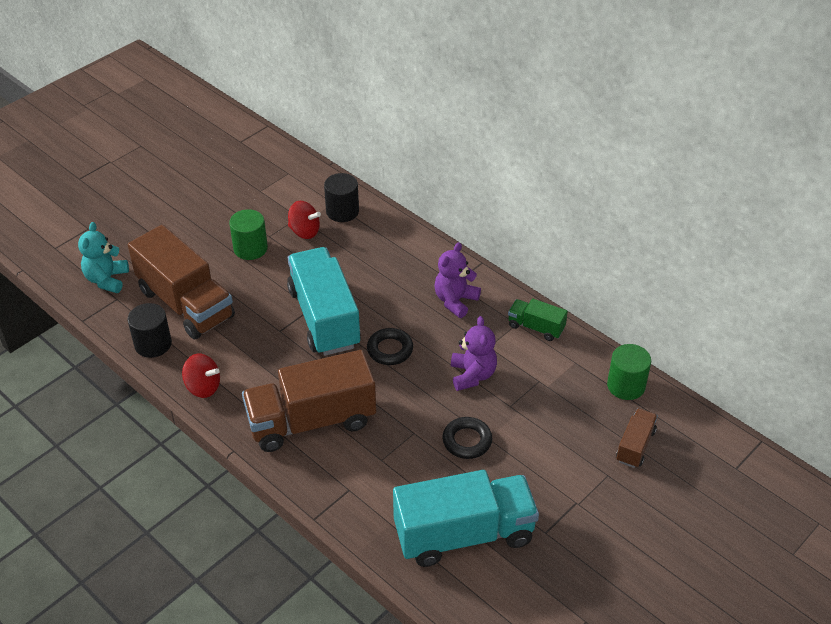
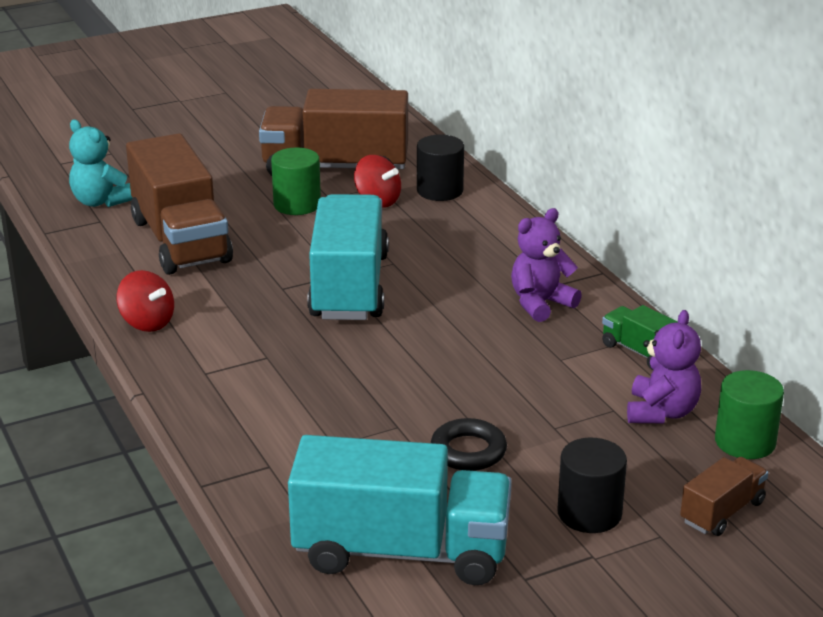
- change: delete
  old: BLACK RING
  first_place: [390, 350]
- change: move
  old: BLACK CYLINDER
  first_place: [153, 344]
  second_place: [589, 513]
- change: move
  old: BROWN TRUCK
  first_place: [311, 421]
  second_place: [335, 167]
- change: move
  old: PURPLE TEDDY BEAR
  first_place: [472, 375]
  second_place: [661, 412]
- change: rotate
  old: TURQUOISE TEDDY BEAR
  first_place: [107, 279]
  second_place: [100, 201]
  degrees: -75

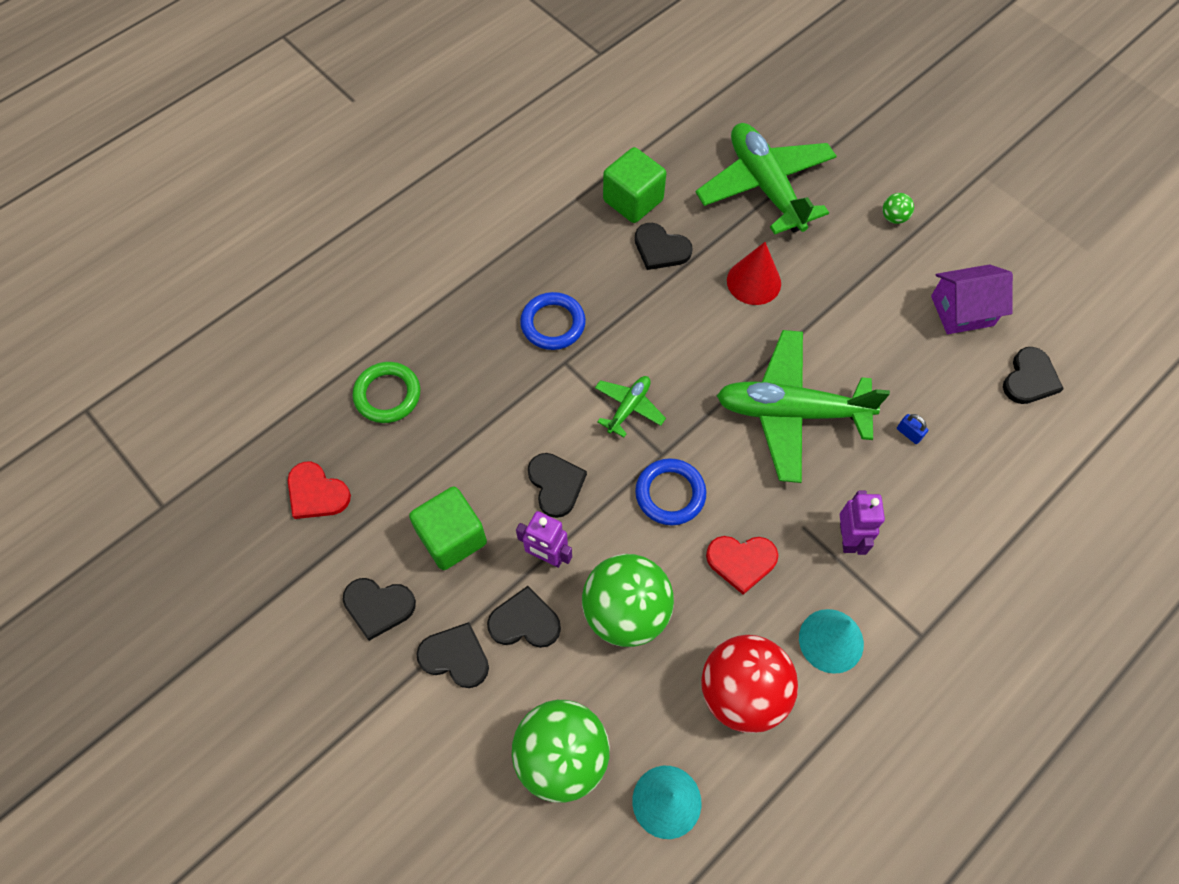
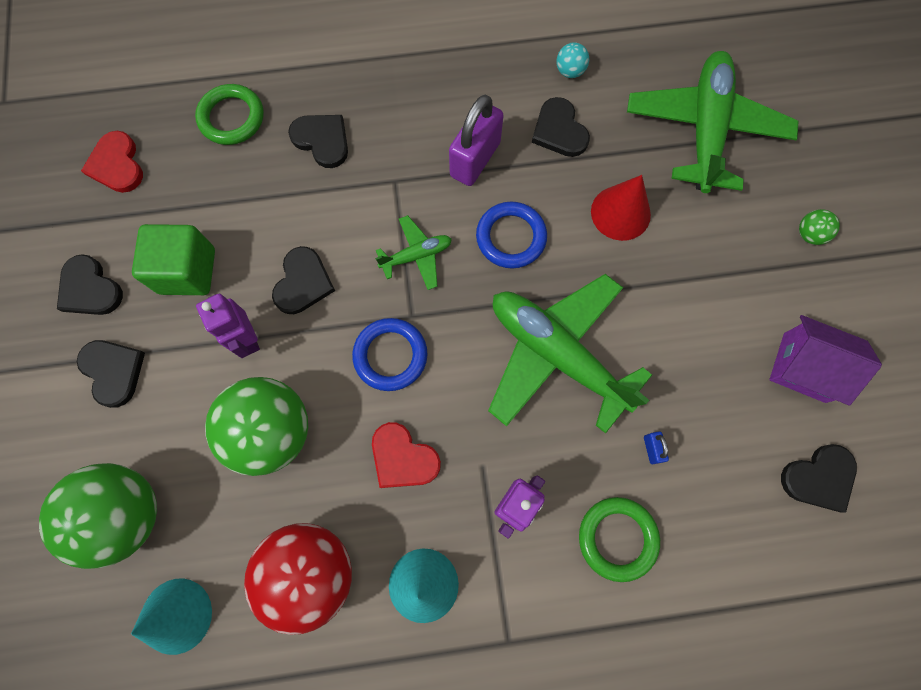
- change: insert
  new: PURPLE PADLOCK
  second_place: [475, 159]
- change: insert
  new: GREEN RING
  second_place: [617, 538]
- change: move
  old: BLACK HEART
  first_place: [525, 621]
  second_place: [322, 140]
- change: move
  old: BLUE RING
  first_place: [553, 324]
  second_place: [511, 237]
- change: replace
  old: GREEN CUBE
  new: TURQUOISE BALL
  first_place: [633, 200]
  second_place: [570, 71]

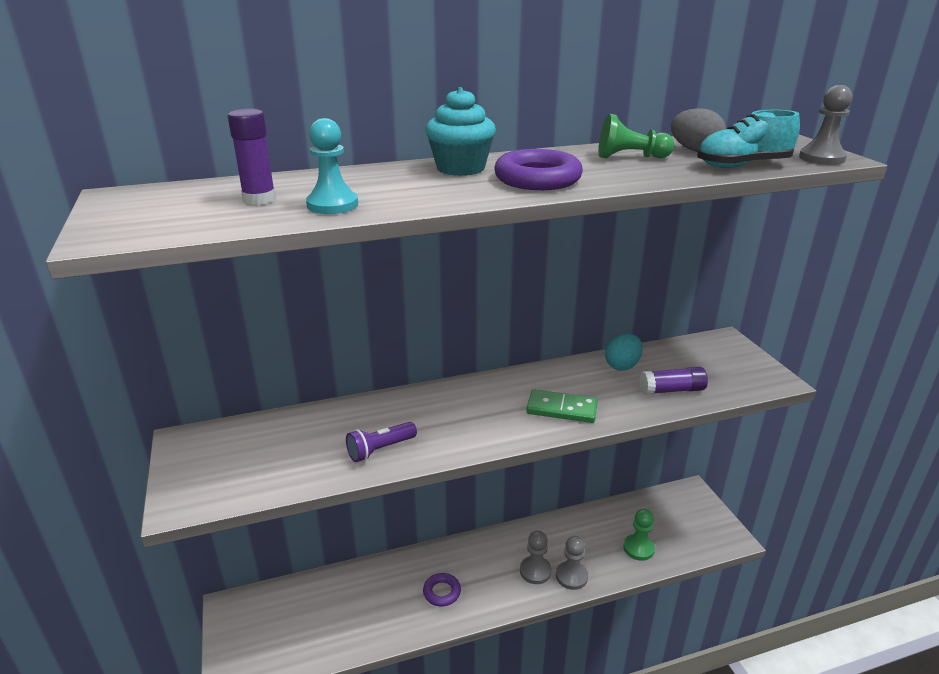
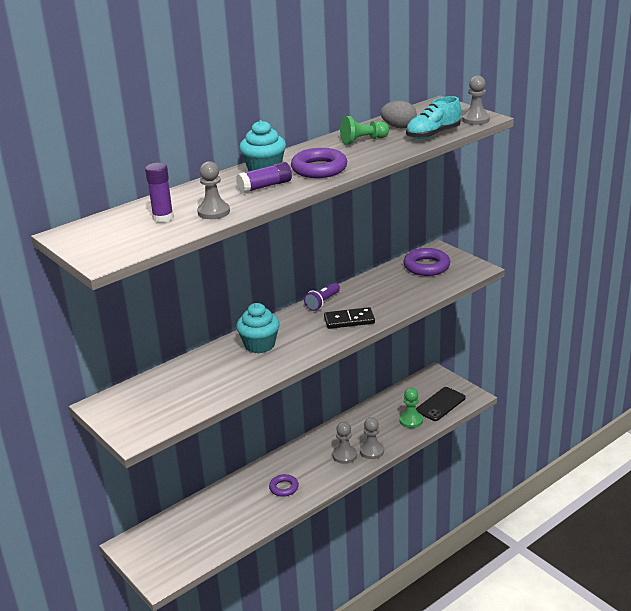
- change: delete
  old: TURQUOISE EGG
  first_place: [622, 365]
- change: insert
  new: TURQUOISE CUPCAKE
  second_place: [259, 345]
- change: insert
  new: PURPLE RING
  second_place: [426, 266]
- change: insert
  new: BLACK PHONE
  second_place: [440, 404]
- change: move
  old: PURPLE FLASHLIGHT
  first_place: [380, 449]
  second_place: [322, 302]
- change: move
  old: PURPLE GLUE STICK
  first_place: [671, 390]
  second_place: [265, 186]
- change: recolor
  old: TURQUOISE PAWN
  new: GREY PAWN
  first_place: [332, 205]
  second_place: [213, 212]
- change: recolor
  old: GREEN DOMINO
  new: BLACK DOMINO
  first_place: [562, 409]
  second_place: [349, 320]

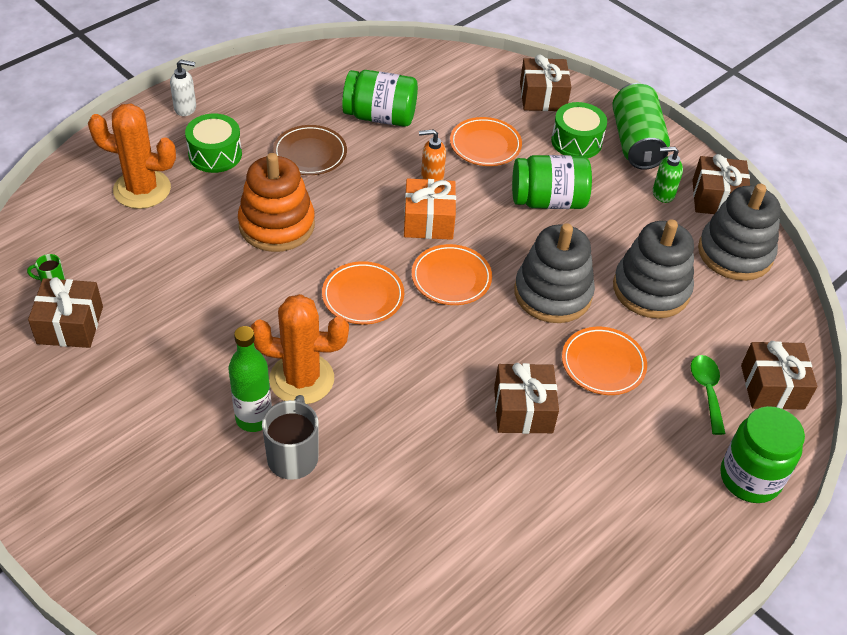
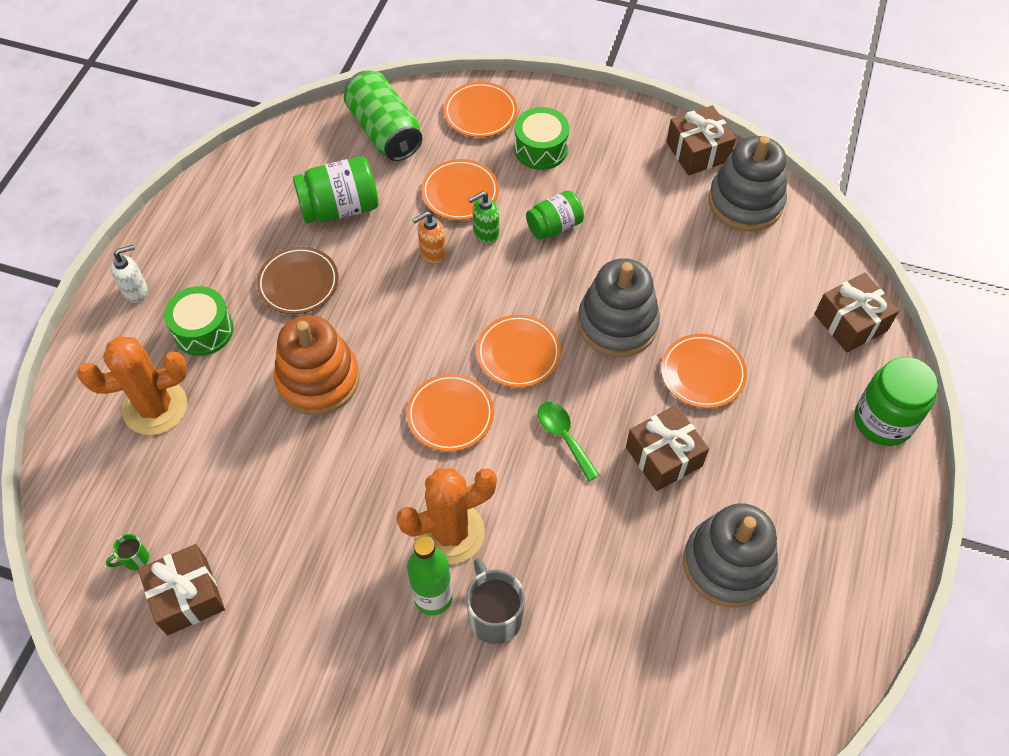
- change: delete
  old: ORANGE GIFT
  first_place: [428, 221]
- change: move
  old: GREEN CAN
  first_place: [636, 142]
  second_place: [384, 131]
- change: move
  old: GREY STACKING TOY
  first_place: [651, 289]
  second_place: [728, 564]
- change: move
  old: GREEN SOAP DISPENSER
  first_place: [662, 194]
  second_place: [485, 234]
- change: move
  old: GREEN SPOON
  first_place: [706, 391]
  second_place: [564, 437]
- change: replace
  old: BROWN GIFT
  new: ORANGE PLATE
  first_place: [543, 97]
  second_place: [480, 113]
- change: resize
  old: GREEN JAR
  first_place: [548, 201]
  second_place: [554, 226]
  factor: 0.66

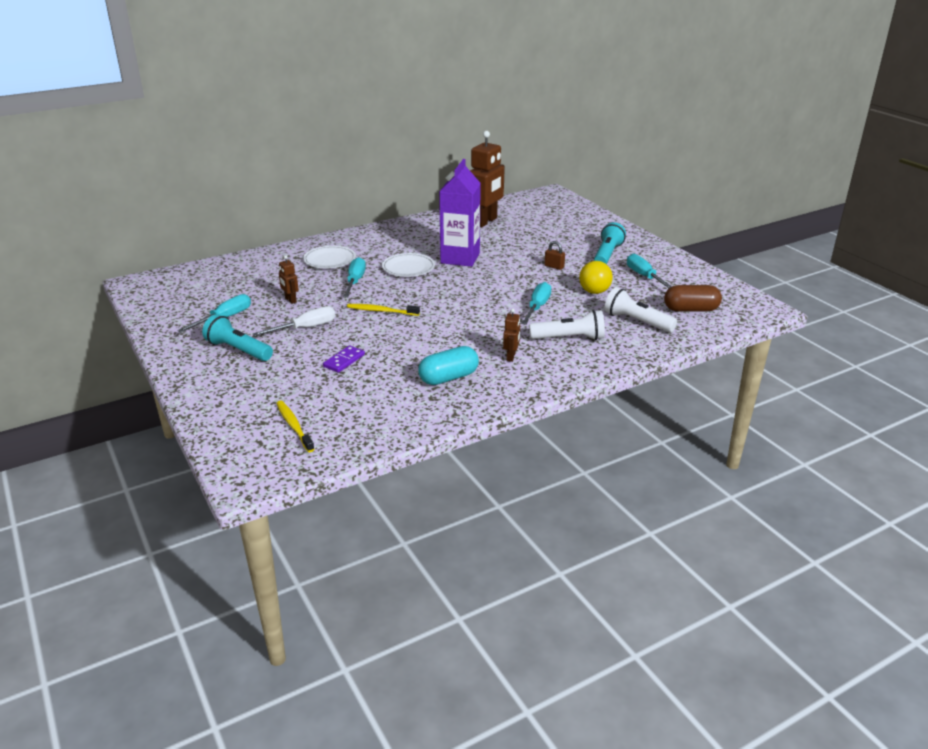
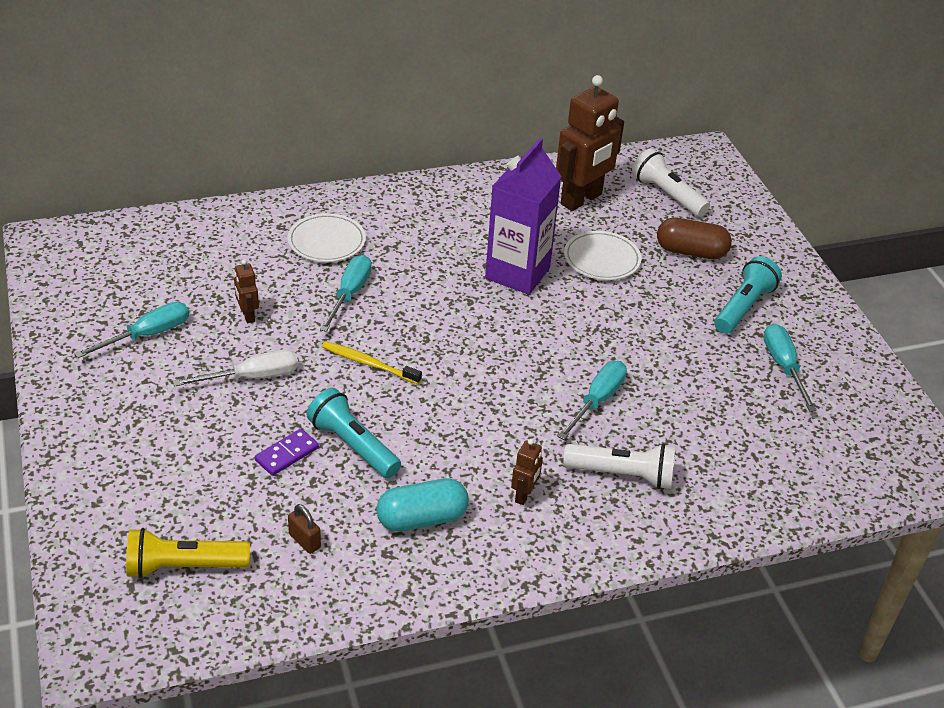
- change: delete
  old: YELLOW BALL
  first_place: [594, 292]
- change: move
  old: TURQUOISE FLASHLIGHT
  first_place: [238, 350]
  second_place: [353, 446]
- change: move
  old: WHITE PLATE
  first_place: [408, 268]
  second_place: [602, 259]
- change: move
  old: BROWN PADLOCK
  first_place: [554, 266]
  second_place: [304, 541]
- change: move
  old: WHITE FLASHLIGHT
  first_place: [637, 321]
  second_place: [667, 195]
- change: move
  old: BROWN CAPSULE
  first_place: [690, 309]
  second_place: [691, 251]
- change: replace
  old: YELLOW TOOTHBRUSH
  new: YELLOW FLASHLIGHT
  first_place: [294, 426]
  second_place: [184, 566]

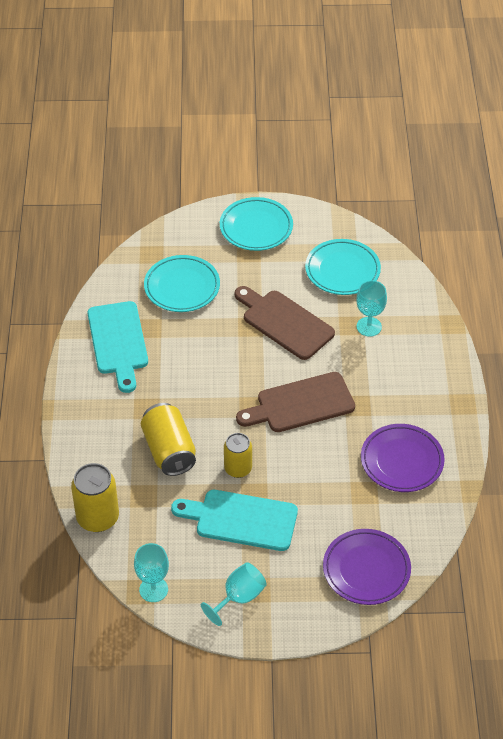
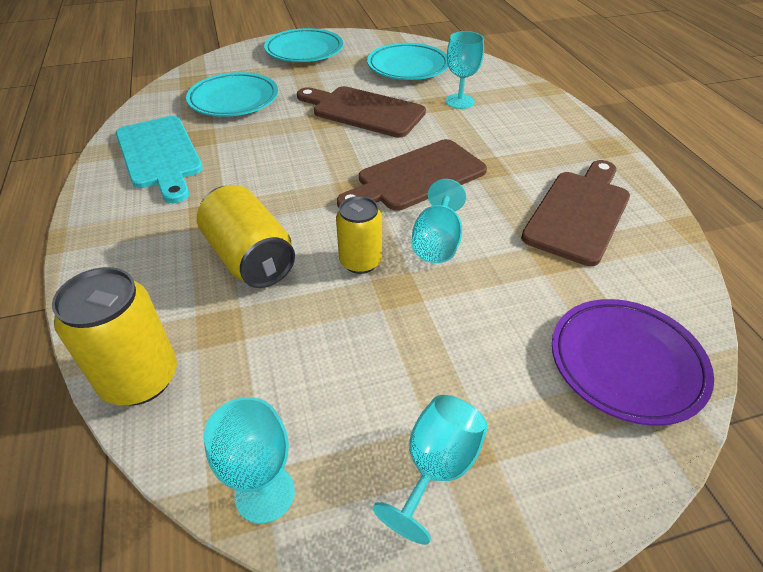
- change: delete
  old: TURQUOISE CUTTING BOARD
  first_place: [241, 520]
- change: insert
  new: TURQUOISE GOBLET
  second_place: [437, 243]
- change: replace
  old: PURPLE PLATE
  new: BROWN CUTTING BOARD
  first_place: [402, 461]
  second_place: [579, 213]

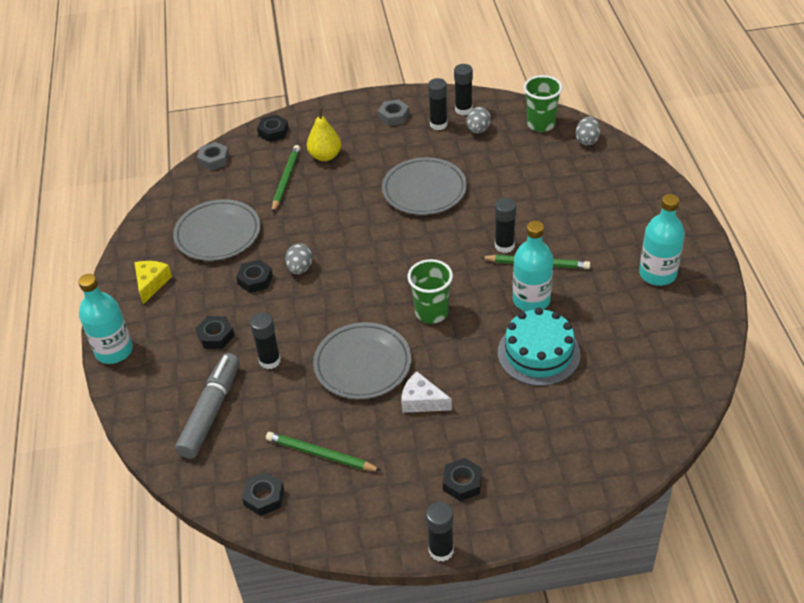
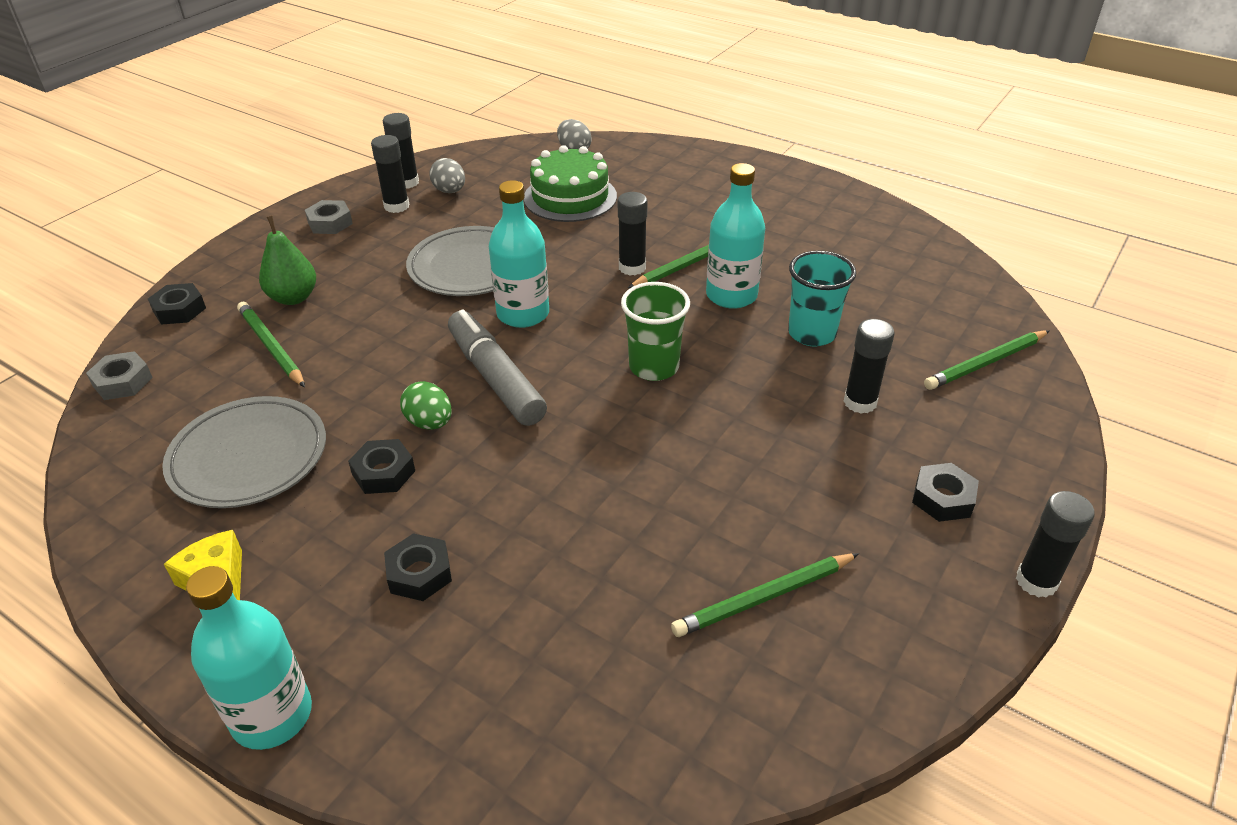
- change: delete
  old: BLACK NUT
  first_place: [264, 497]
- change: delete
  old: GREY PLATE
  first_place: [362, 364]
- change: delete
  old: WHITE CHEESE
  first_place: [422, 401]
- change: delete
  old: GREEN CUP
  first_place: [541, 124]
- change: insert
  new: GREEN CAKE
  second_place: [570, 197]
- change: insert
  new: GREEN PENCIL
  second_place: [986, 363]
- change: move
  old: GREY MARKER
  first_place: [211, 411]
  second_place: [495, 378]
- change: move
  old: BLACK GLUE STICK
  first_place: [270, 360]
  second_place: [860, 402]
- change: move
  old: TURQUOISE BOTTLE
  first_place: [657, 274]
  second_place: [523, 314]
- change: replace
  old: TURQUOISE CAKE
  new: TURQUOISE CUP
  first_place: [538, 353]
  second_place: [812, 334]
- change: recolor
  old: GREY EGG
  new: GREEN EGG
  first_place: [300, 268]
  second_place: [429, 423]
- change: recolor
  old: YELLOW PEAR
  new: GREEN PEAR
  first_place: [325, 156]
  second_place: [293, 297]

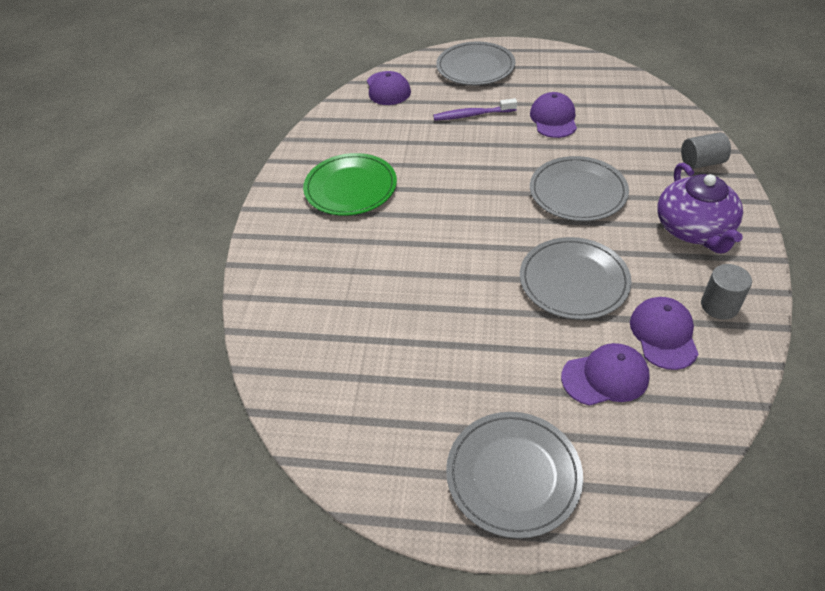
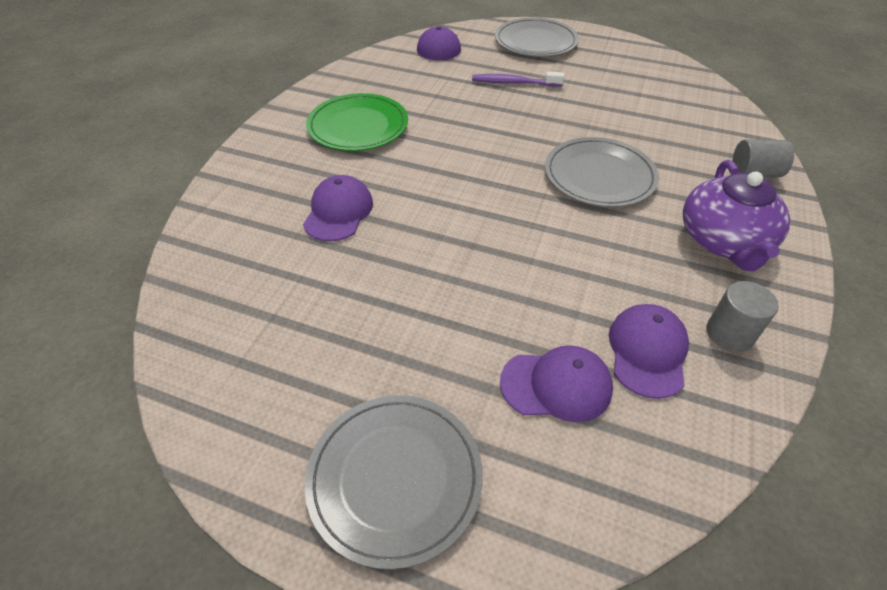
- change: delete
  old: GREY PLATE
  first_place: [574, 281]
- change: move
  old: PURPLE CAP
  first_place: [553, 119]
  second_place: [338, 212]

